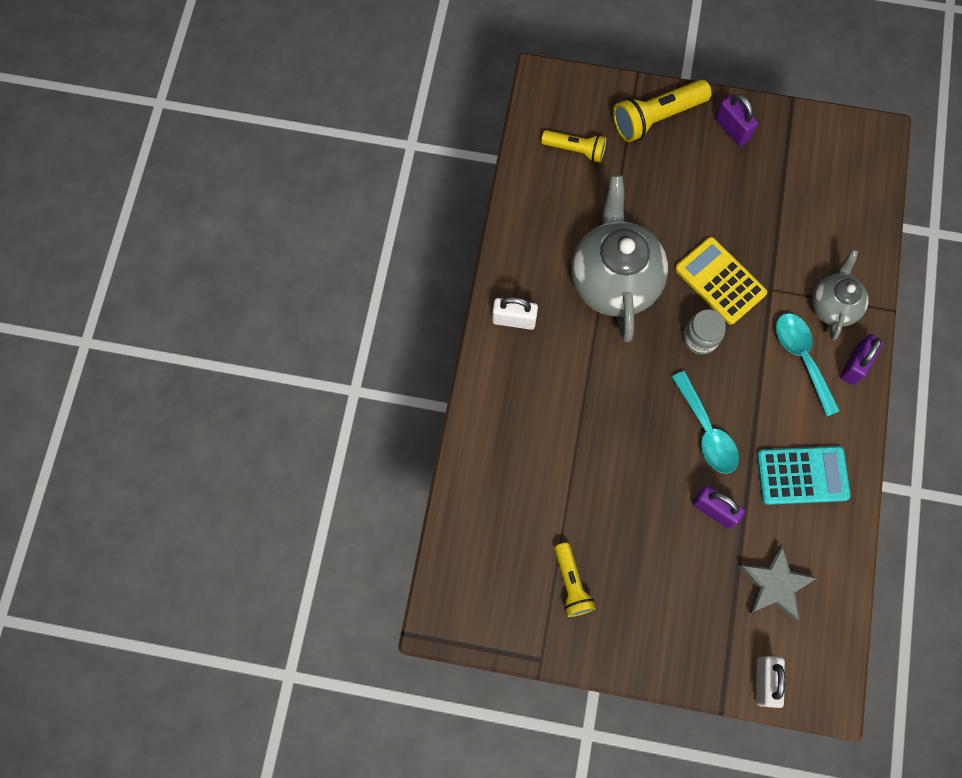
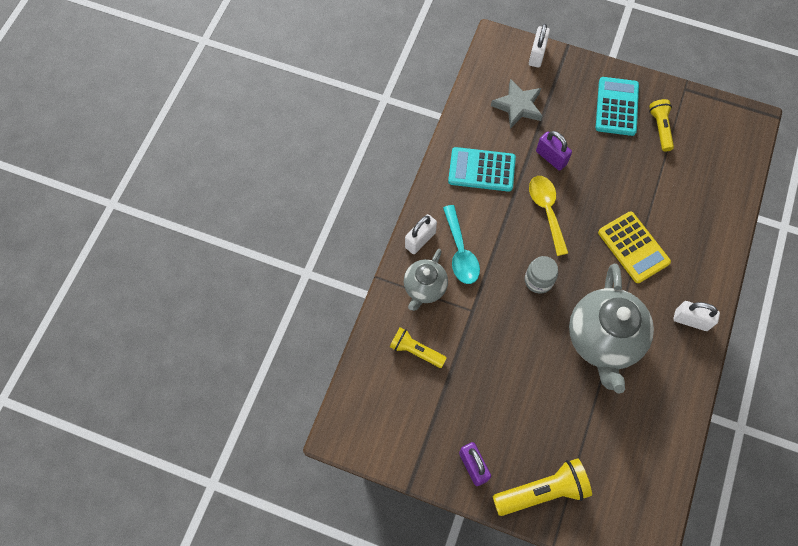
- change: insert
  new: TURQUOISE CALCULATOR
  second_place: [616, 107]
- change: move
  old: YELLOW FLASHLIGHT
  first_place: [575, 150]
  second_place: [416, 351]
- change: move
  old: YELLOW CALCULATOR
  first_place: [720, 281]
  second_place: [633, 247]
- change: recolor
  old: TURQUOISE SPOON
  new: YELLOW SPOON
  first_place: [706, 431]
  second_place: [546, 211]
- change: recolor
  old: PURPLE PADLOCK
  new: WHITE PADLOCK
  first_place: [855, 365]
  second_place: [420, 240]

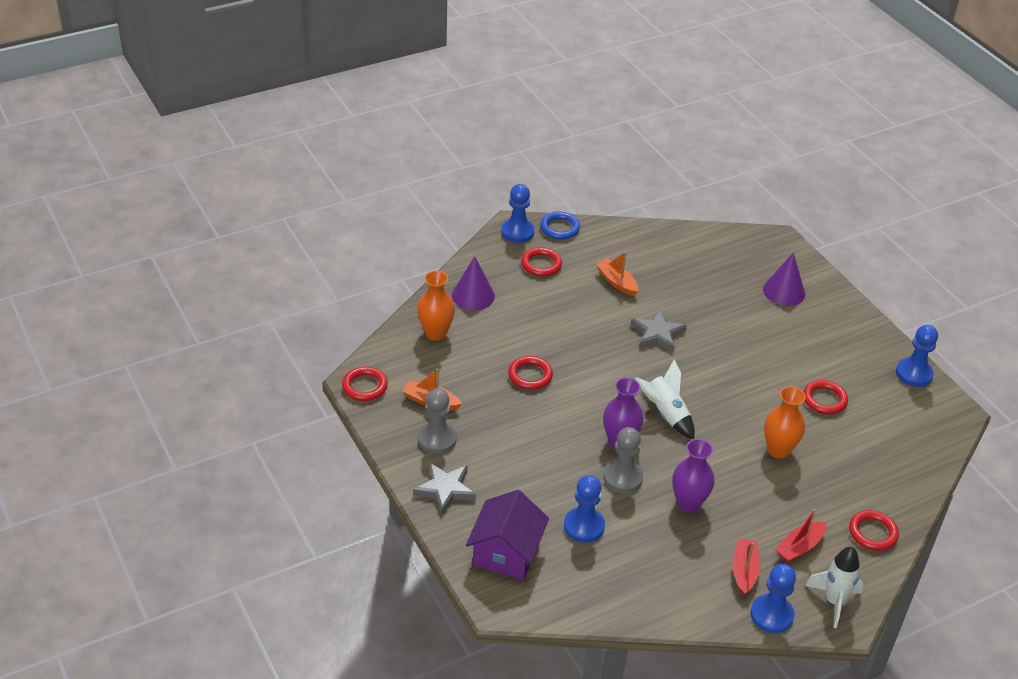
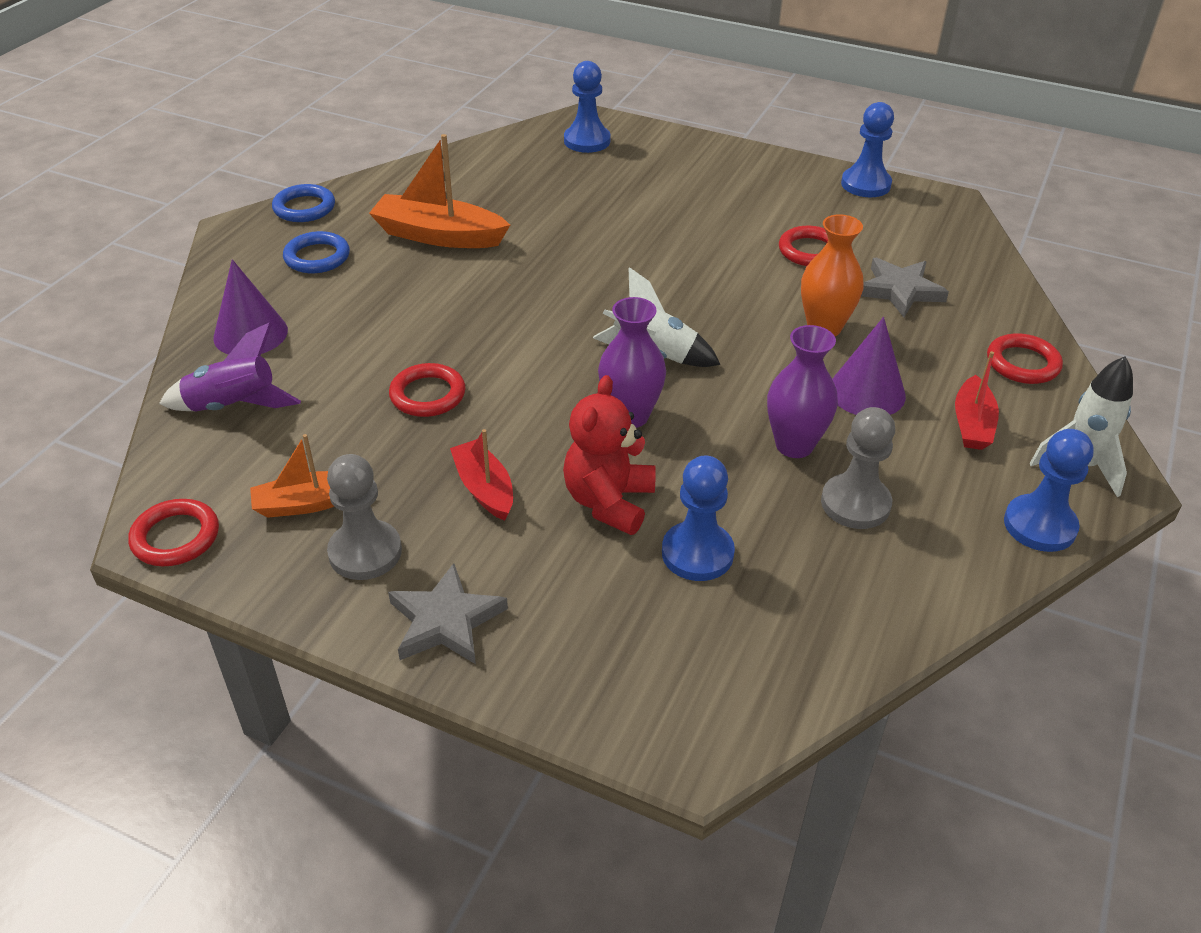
- change: delete
  old: PURPLE HOUSE
  first_place: [506, 552]
- change: insert
  new: RED TEDDY BEAR
  second_place: [609, 502]
- change: move
  old: BLUE PAWN
  first_place: [517, 232]
  second_place: [587, 141]
- change: move
  old: GREY PAWN
  first_place: [622, 478]
  second_place: [855, 504]
- change: move
  old: GREY STAR
  first_place: [657, 334]
  second_place: [900, 290]
- change: move
  old: RED BOAT
  first_place: [744, 571]
  second_place: [484, 488]
- change: move
  old: PURPLE CONE
  first_place: [784, 291]
  second_place: [866, 392]
- change: replace
  old: ORANGE VASE
  new: PURPLE ROCKET
  first_place: [435, 333]
  second_place: [234, 407]
- change: recolor
  old: RED RING
  new: BLUE RING
  first_place: [541, 264]
  second_place: [317, 257]
- change: resize
  old: ORANGE BOAT
  first_place: [616, 282]
  second_place: [438, 236]
  factor: 1.64

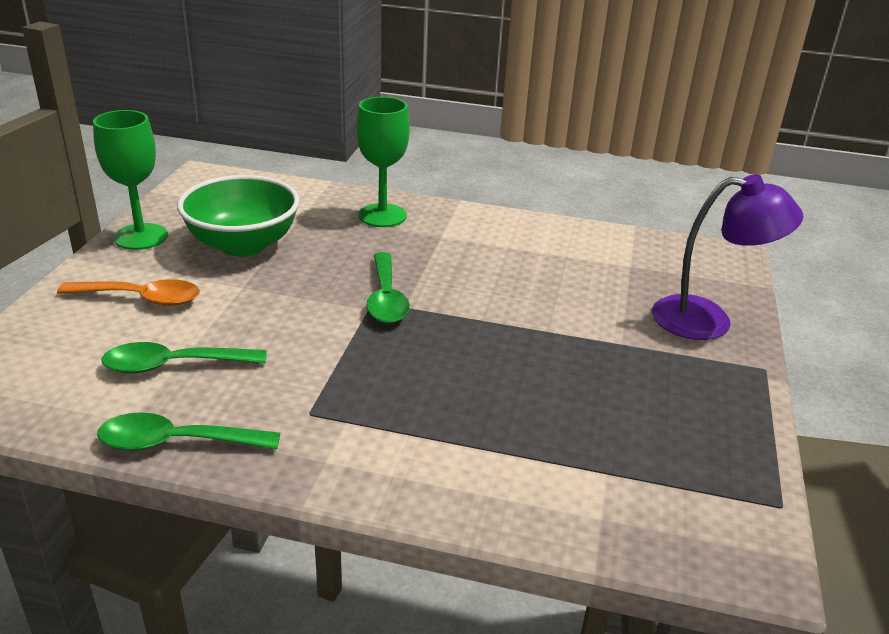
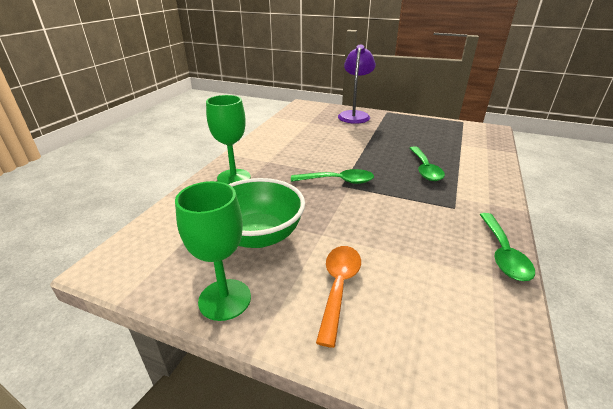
- change: move
  old: GREEN SPOON
  first_place: [173, 365]
  second_place: [425, 169]

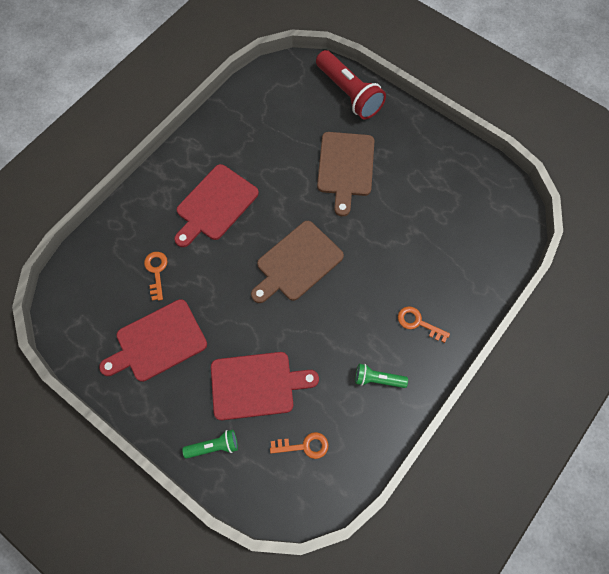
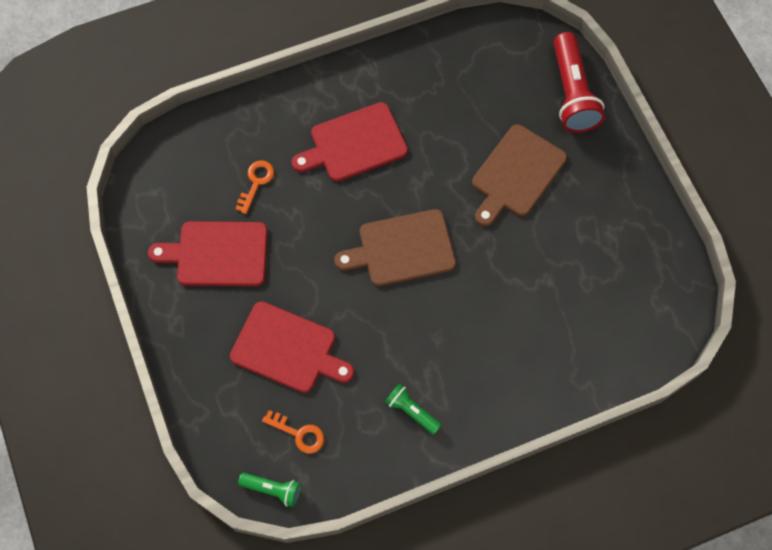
- change: delete
  old: ORANGE KEY
  first_place: [418, 323]
- change: move
  old: GREEN FLASHLIGHT
  first_place: [214, 446]
  second_place: [273, 489]

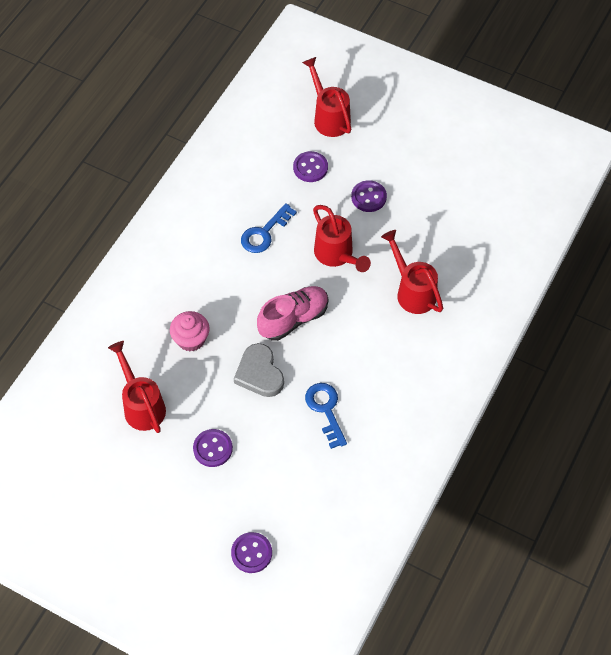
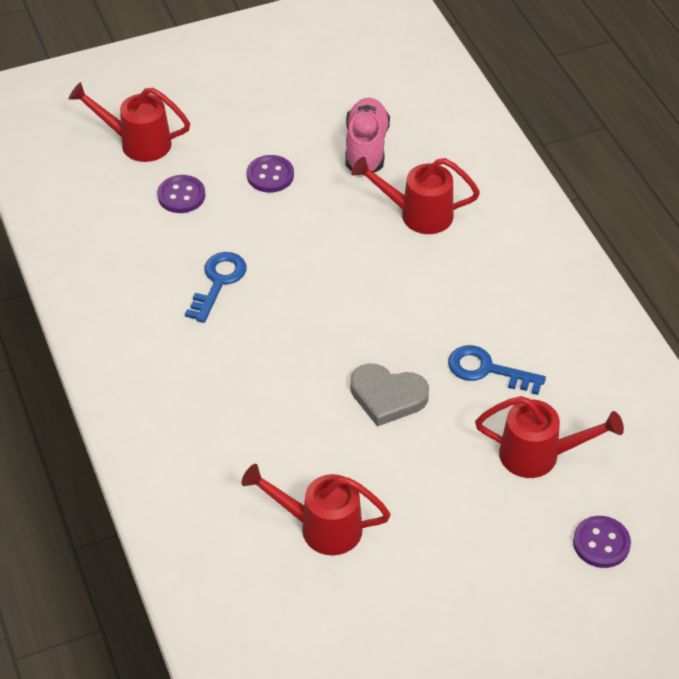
- change: delete
  old: PINK CUPCAKE
  first_place: [191, 339]
- change: delete
  old: PURPLE BUTTON
  first_place: [213, 449]
- change: move
  old: PINK SHOE
  first_place: [293, 319]
  second_place: [366, 148]
- change: move
  old: RED WATERING CAN
  first_place: [337, 255]
  second_place: [539, 455]
- change: rotate
  old: BLUE KEY
  first_place: [264, 233]
  second_place: [218, 282]
  degrees: -150

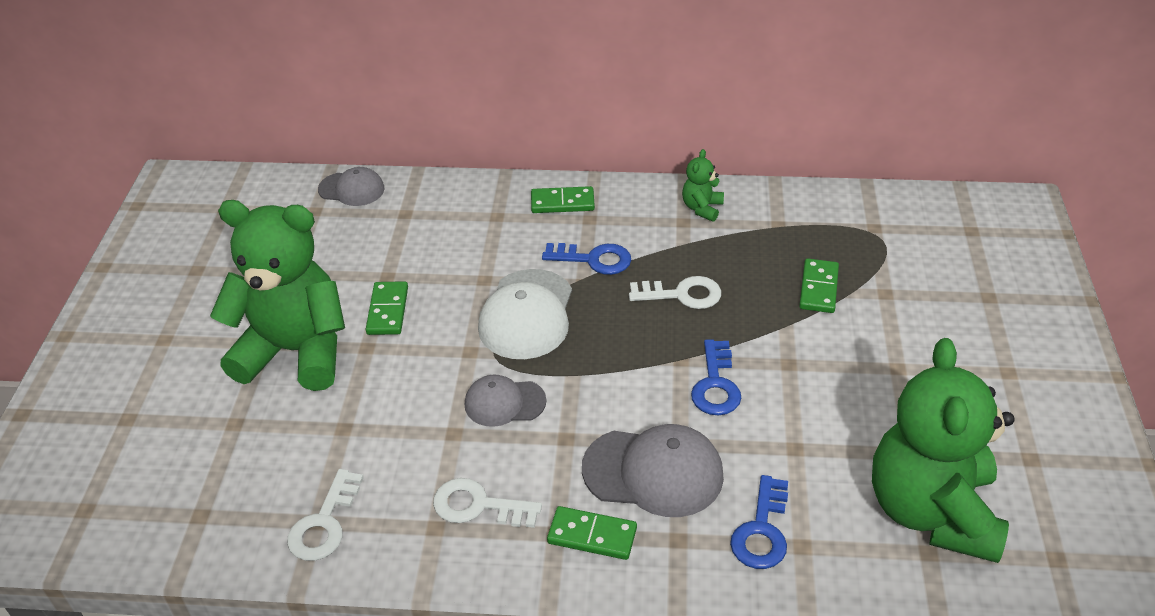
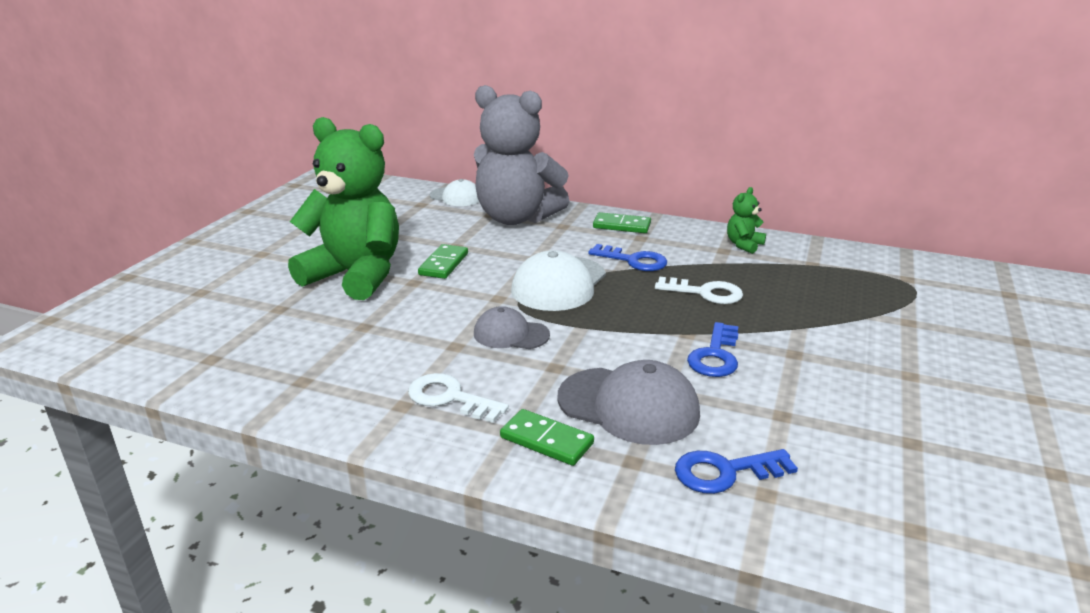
- change: delete
  old: WHITE KEY
  first_place: [324, 523]
- change: delete
  old: GREEN DOMINO
  first_place: [819, 288]
- change: delete
  old: GREEN TEDDY BEAR
  first_place: [931, 511]
- change: insert
  new: GREY TEDDY BEAR
  second_place: [516, 218]
- change: recolor
  old: GREY CAP
  new: WHITE CAP
  first_place: [351, 189]
  second_place: [456, 197]
- change: rotate
  old: BLUE KEY
  first_place: [762, 530]
  second_place: [725, 472]
  degrees: 45

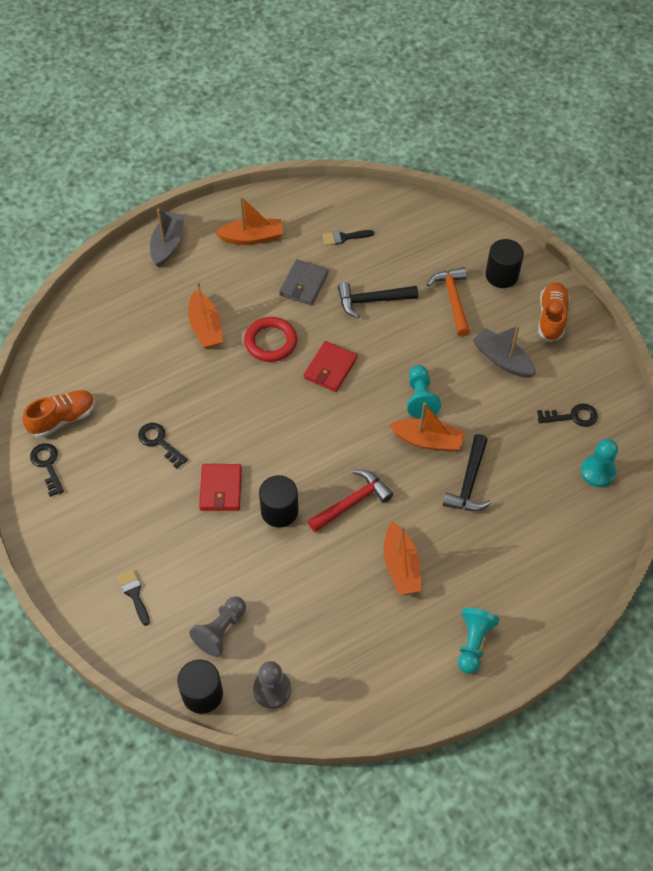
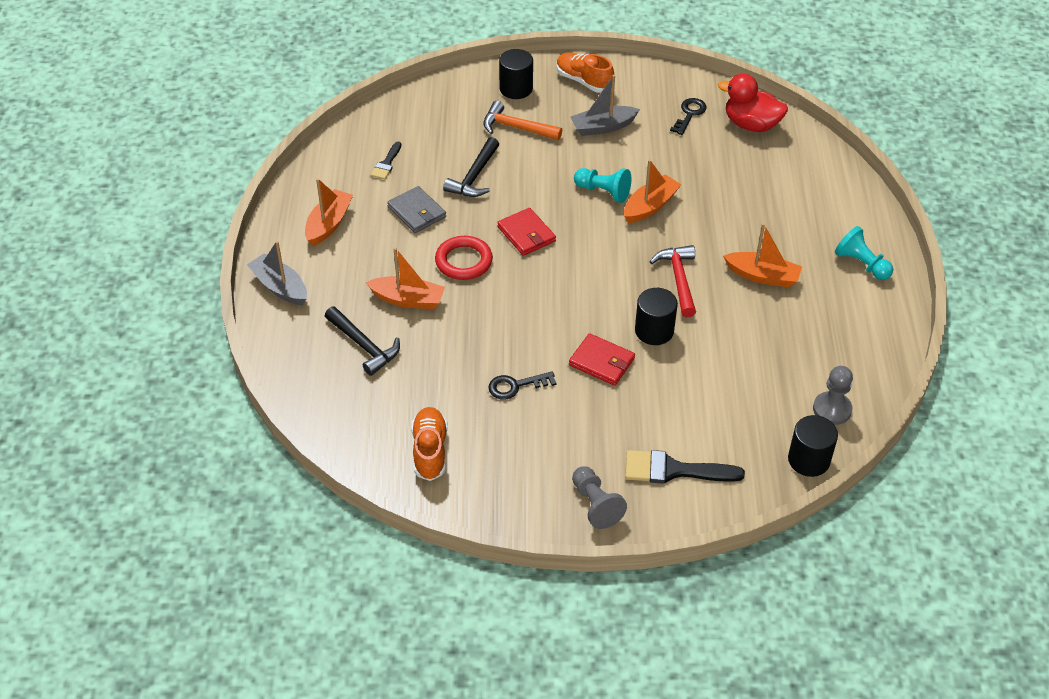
- change: delete
  old: BLACK KEY
  first_place: [47, 465]
- change: move
  old: GREY PAWN
  first_place: [220, 630]
  second_place: [595, 505]
- change: move
  old: BLACK HAMMER
  first_place: [469, 482]
  second_place: [364, 346]
- change: replace
  old: TURQUOISE PAWN
  new: RED DUCK
  first_place: [597, 472]
  second_place: [751, 124]
- change: resize
  old: BLACK BRUSH
  first_place: [134, 594]
  second_place: [673, 470]
  factor: 1.77

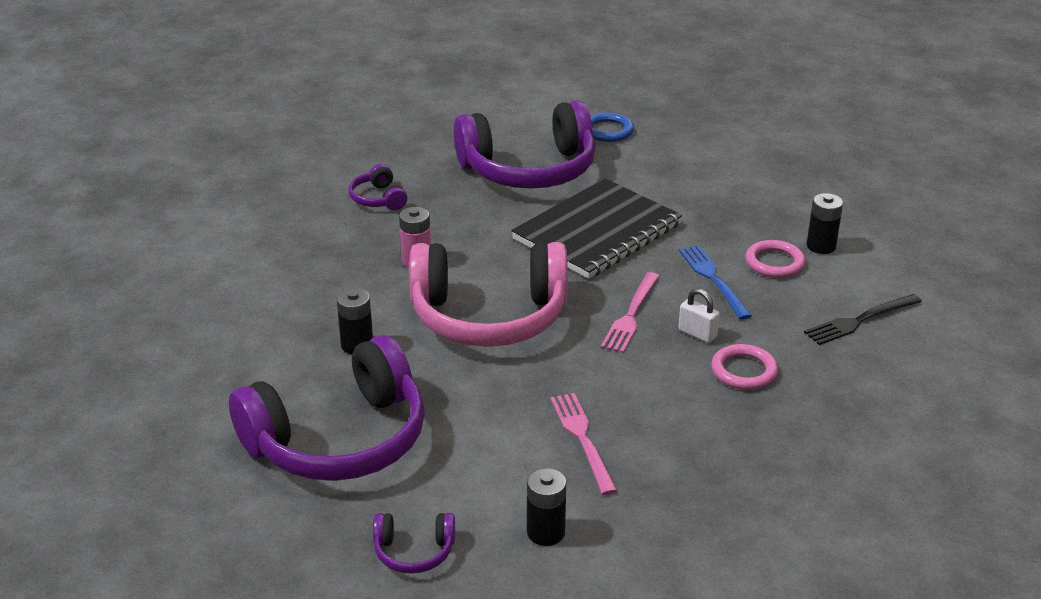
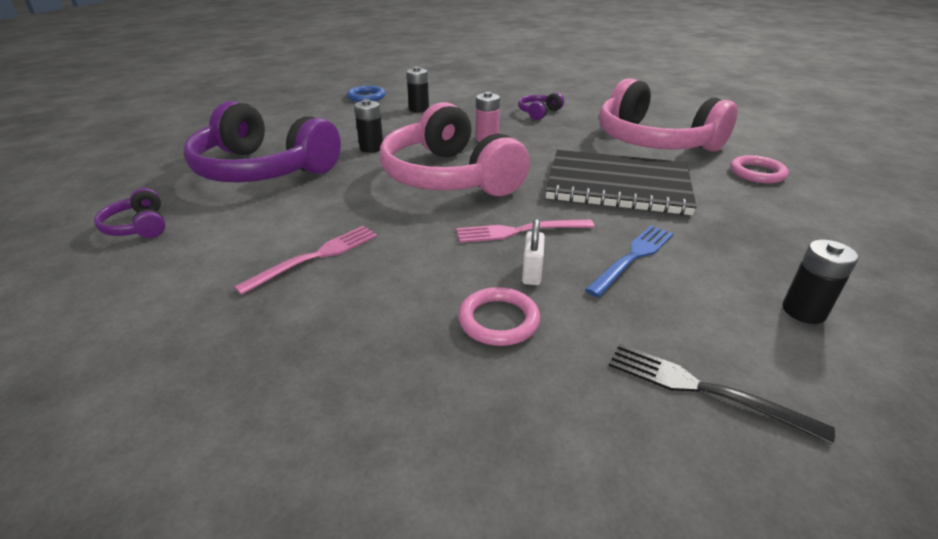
- change: move
  old: BLACK BATTERY
  first_place: [546, 532]
  second_place: [419, 109]
- change: move
  old: BLUE RING
  first_place: [608, 131]
  second_place: [366, 97]
- change: move
  old: PINK RING
  first_place: [774, 263]
  second_place: [757, 173]
- change: recolor
  old: PURPLE HEADPHONES
  new: PINK HEADPHONES
  first_place: [529, 170]
  second_place: [653, 141]

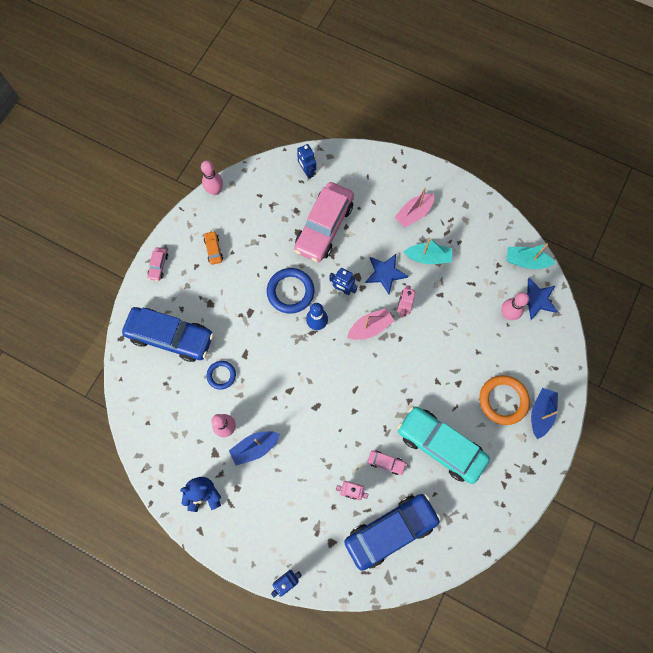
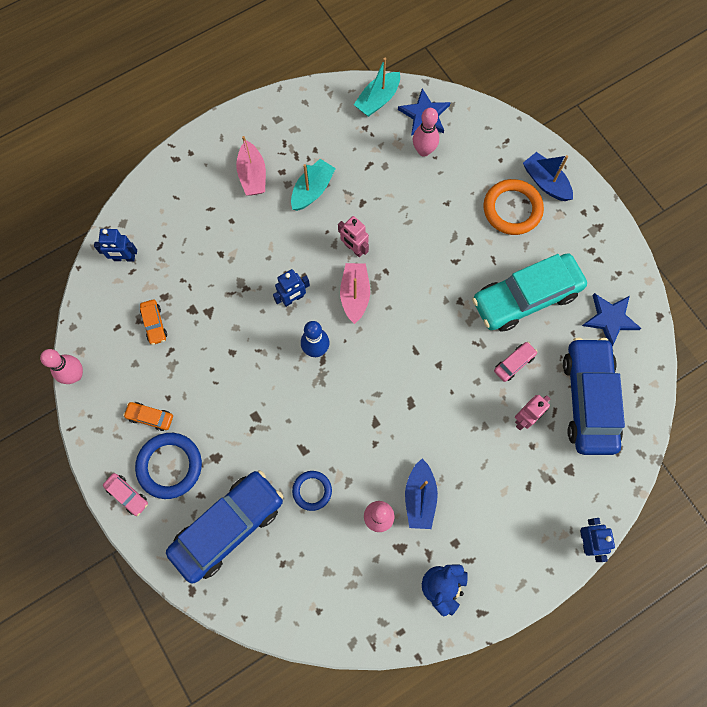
- change: delete
  old: PINK CAR
  first_place: [324, 227]
- change: insert
  new: ORANGE CAR
  second_place: [154, 324]
- change: move
  old: BLUE RING
  first_place: [290, 292]
  second_place: [170, 466]
- change: move
  old: BLUE STAR
  first_place: [385, 273]
  second_place: [610, 319]

